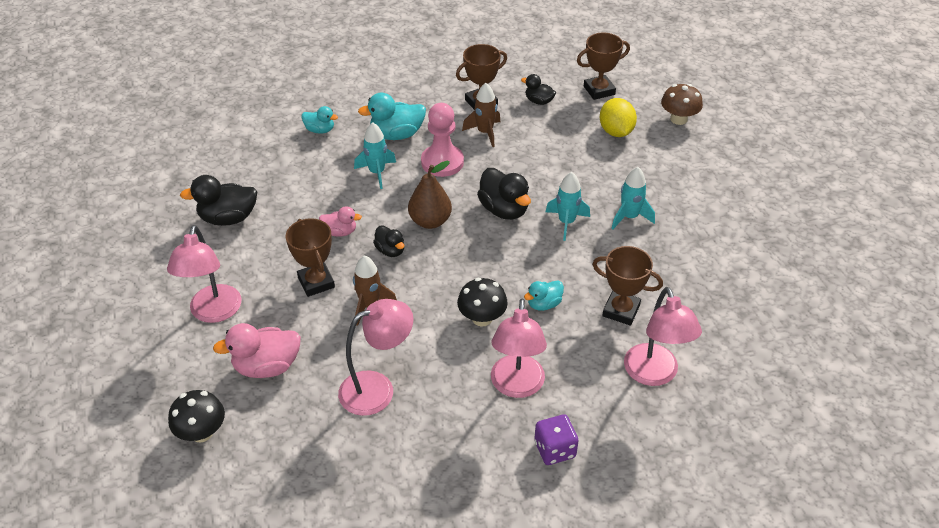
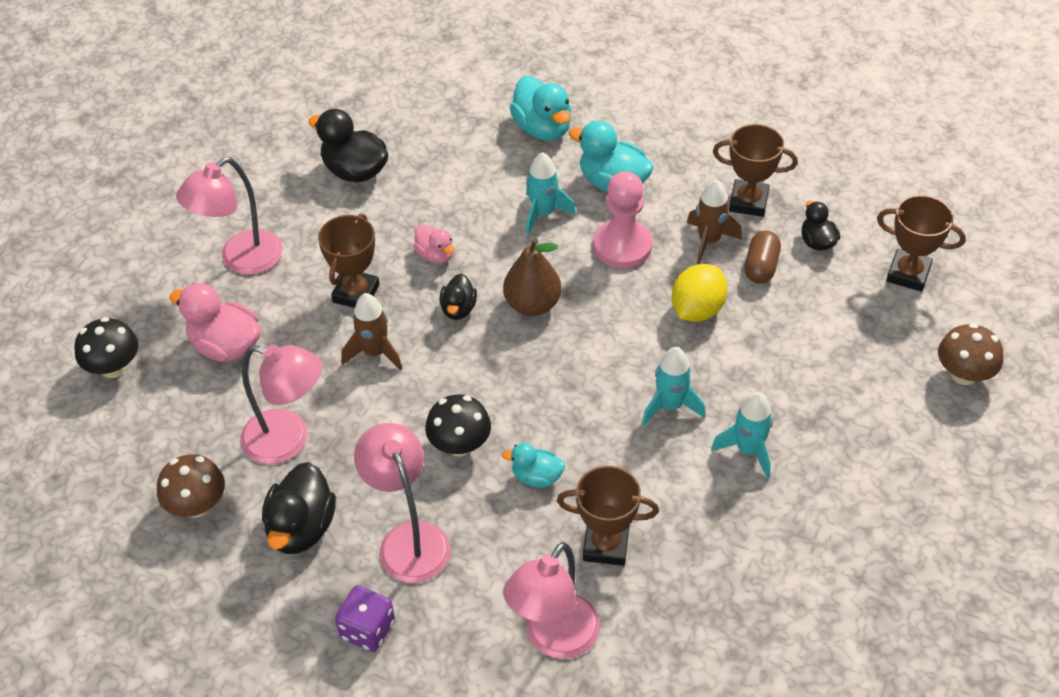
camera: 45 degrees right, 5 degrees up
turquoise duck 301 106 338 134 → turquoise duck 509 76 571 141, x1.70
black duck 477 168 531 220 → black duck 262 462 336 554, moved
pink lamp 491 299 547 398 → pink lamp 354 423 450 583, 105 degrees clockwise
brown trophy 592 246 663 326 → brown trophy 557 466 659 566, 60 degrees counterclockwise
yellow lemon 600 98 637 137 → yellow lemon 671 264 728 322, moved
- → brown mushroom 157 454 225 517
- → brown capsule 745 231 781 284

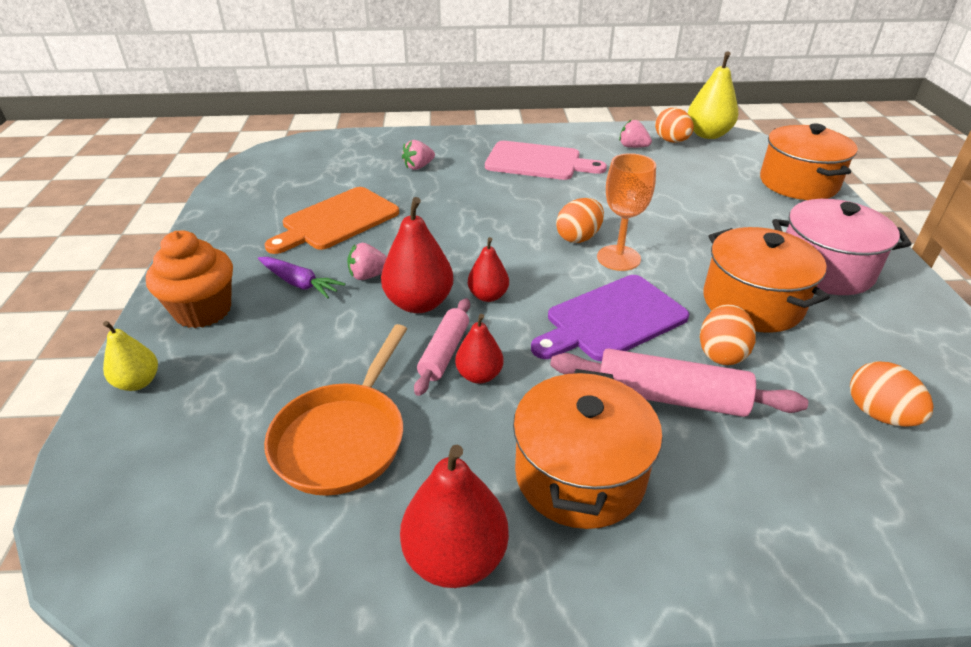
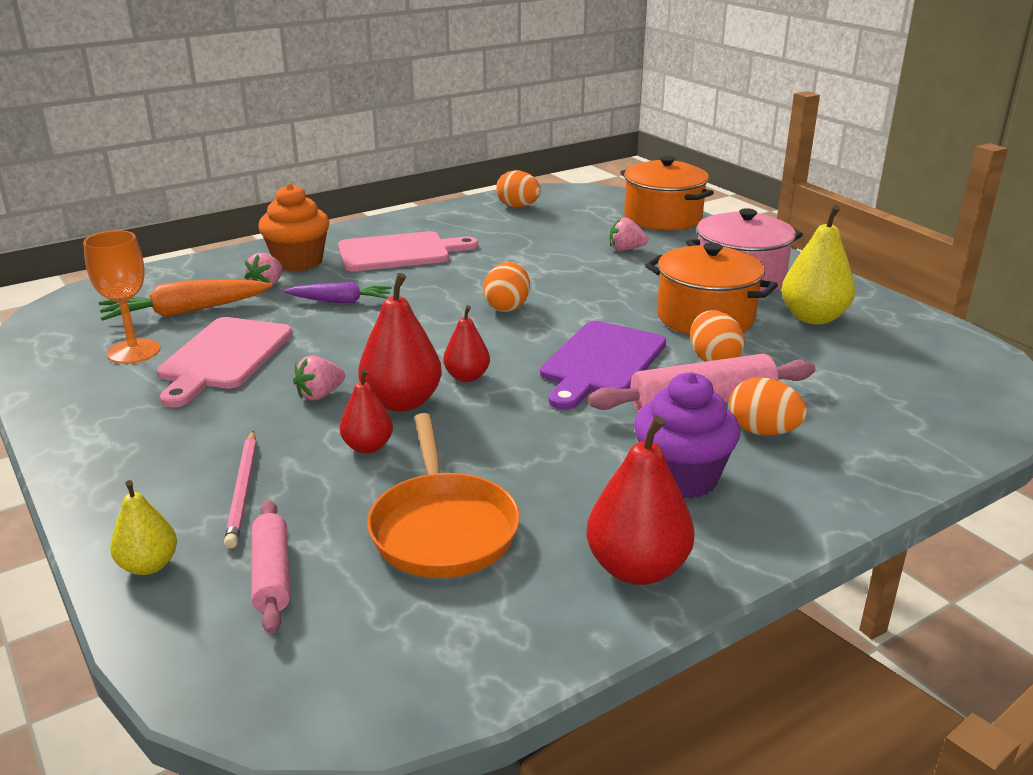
camera: 30 degrees left, 10 degrees down
orange cupcake 146 230 233 328 → orange cupcake 258 184 329 271, moved
purple carrot 258 257 345 299 → purple carrot 284 282 392 303, moved
orange cutting board 265 187 399 254 → pink cutting board 157 317 293 407
pink rolling pin 414 298 470 396 → pink rolling pin 252 500 290 634, moved
red pear 455 314 503 384 → red pear 340 369 393 453, moved
orange pot 513 369 663 529 → purple cupcake 634 372 740 499
orange goblet 597 153 656 271 → orange goblet 83 230 160 364, moved
pink strawberry 619 119 652 148 → pink strawberry 610 217 649 251, moved
yellow pear 688 51 738 139 → yellow pear 782 205 855 325, moved
orange egg 850 361 934 427 → orange egg 729 377 807 436, moved
- → orange carrot 99 280 272 321
- → pink pencil 224 431 257 549

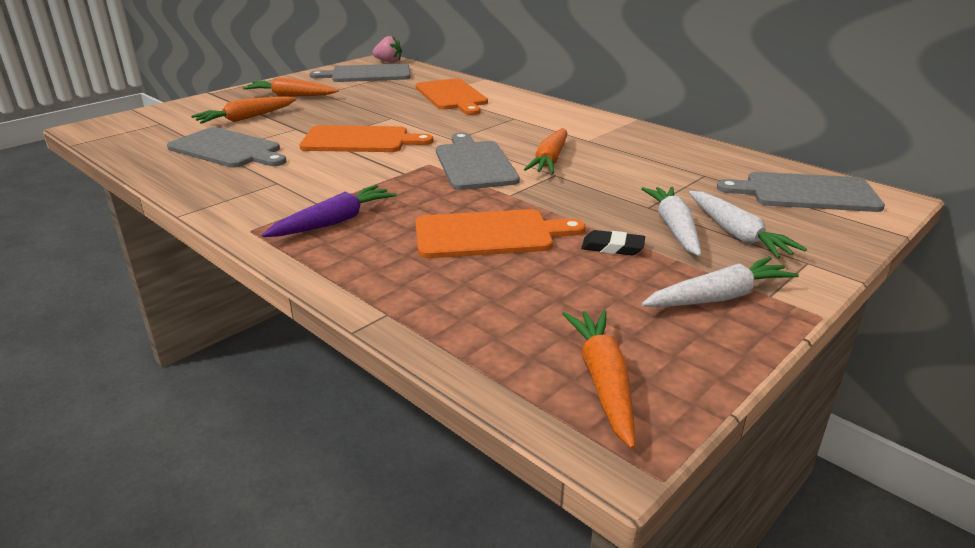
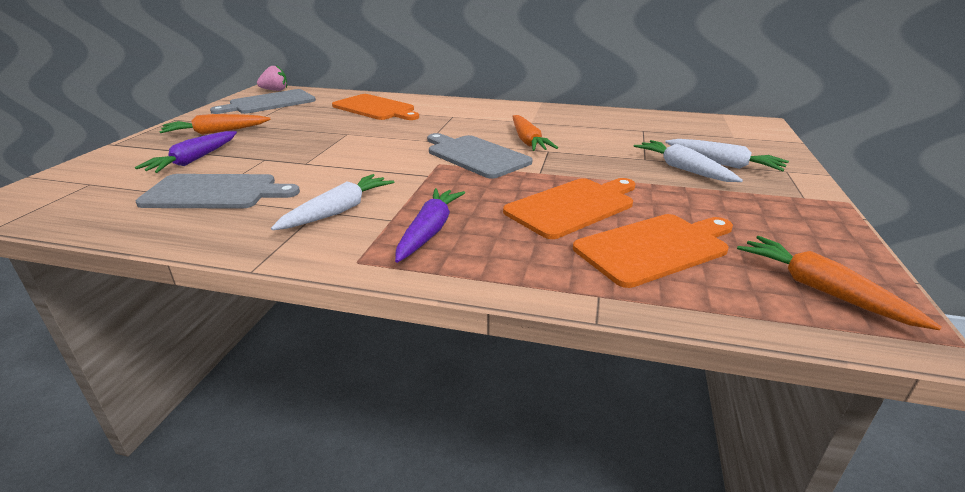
camera: 30 degrees left, 0 degrees up
orange carrot 191 97 297 124 → purple carrot 135 131 237 173
orange cutting board 300 125 434 152 → orange cutting board 573 214 733 288, moved
black eraser 581 230 645 255 → -
white carrot 642 257 799 307 → white carrot 271 174 394 230, moved
grey cutting board 717 172 885 212 → -

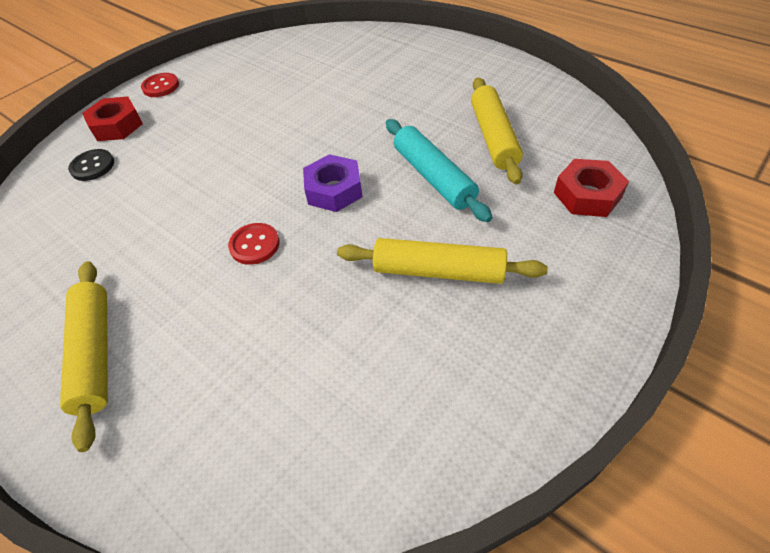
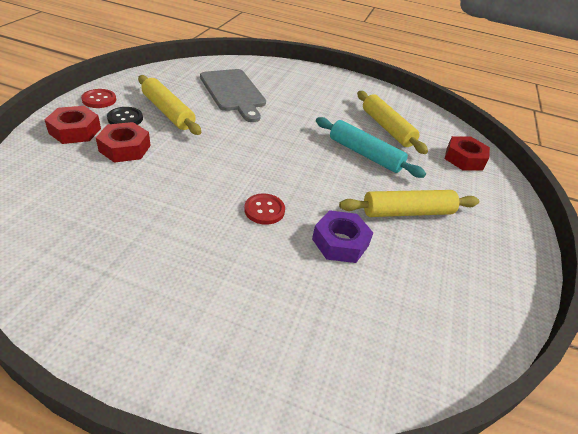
camera: 30 degrees left, 10 degrees down
yellow rolling pin 60 261 108 452 → yellow rolling pin 138 75 201 135, moved
black button 68 149 114 181 → black button 107 107 143 125, moved
purple nut 303 154 362 212 → purple nut 312 210 373 263, moved
- → red nut 96 122 151 163
- → grey cutting board 200 69 266 122

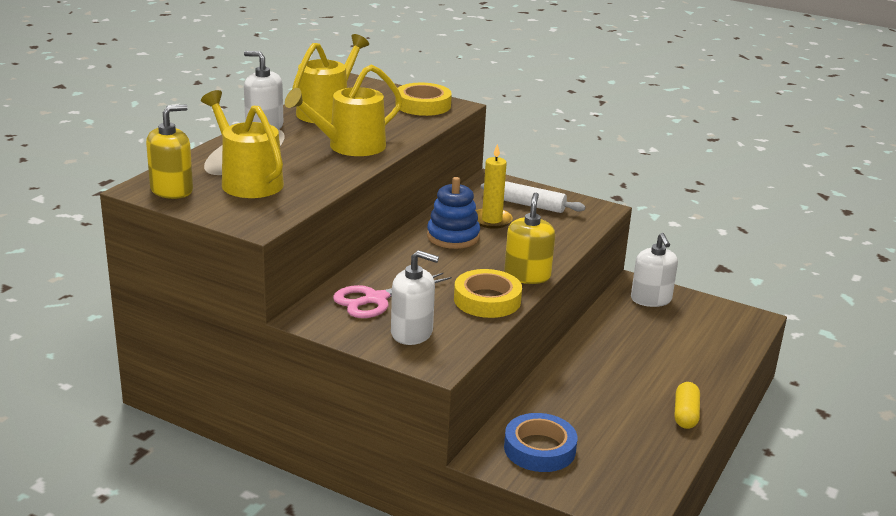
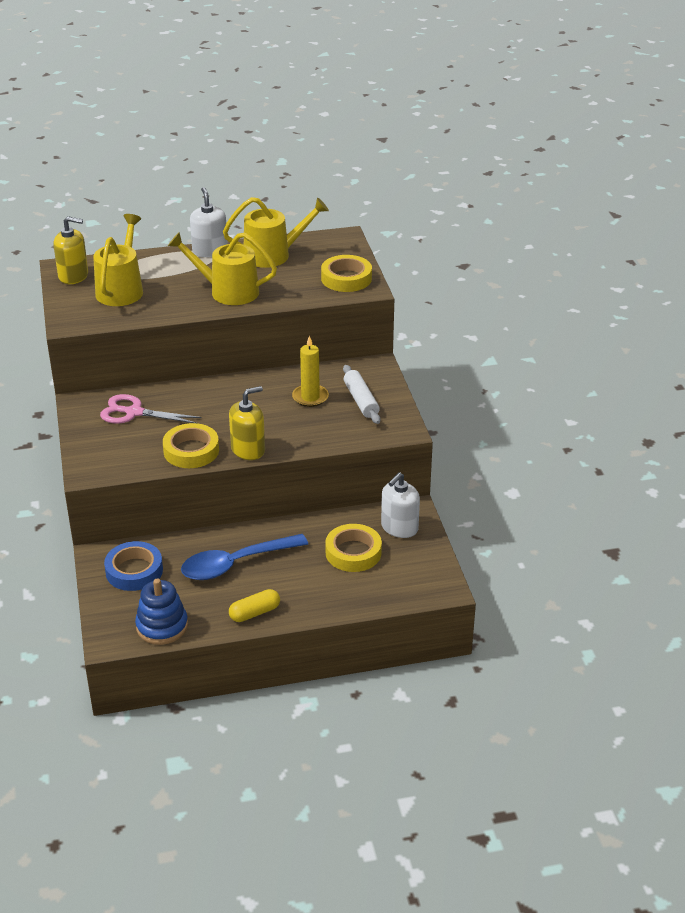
camera: 50 degrees right, 10 degrees up
white soap dispenser 391 250 439 345 → -
blue stacking toy 427 177 480 249 → blue stacking toy 135 579 188 645, moved
- → blue spoon 181 534 308 580
- → yellow tape 325 524 382 572

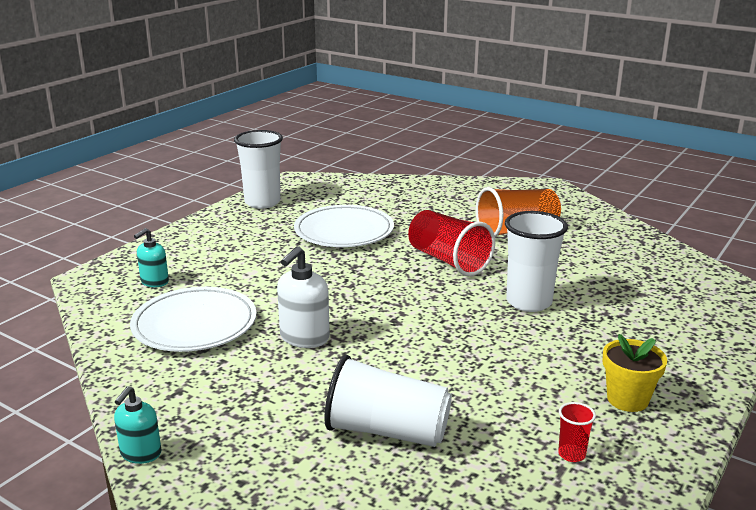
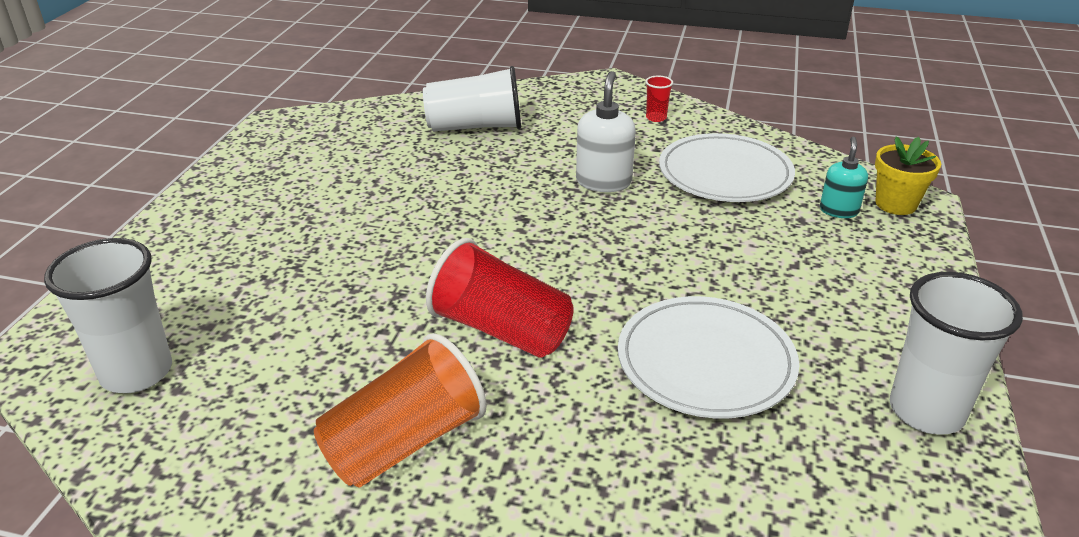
camera: 160 degrees right, 10 degrees up
turquoise soap dispenser 114 386 162 464 → -
white cup 505 211 568 312 → white cup 44 238 172 393, moved
red cup 558 402 596 462 → red cup 645 76 673 122, moved
yellow flower pot 602 334 667 412 → yellow flower pot 875 136 941 215, moved

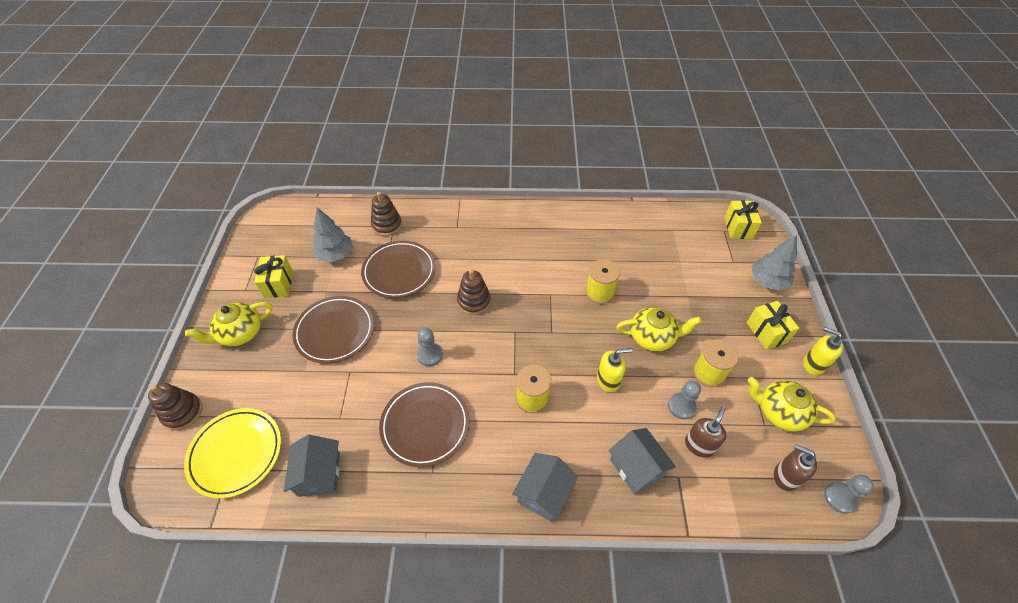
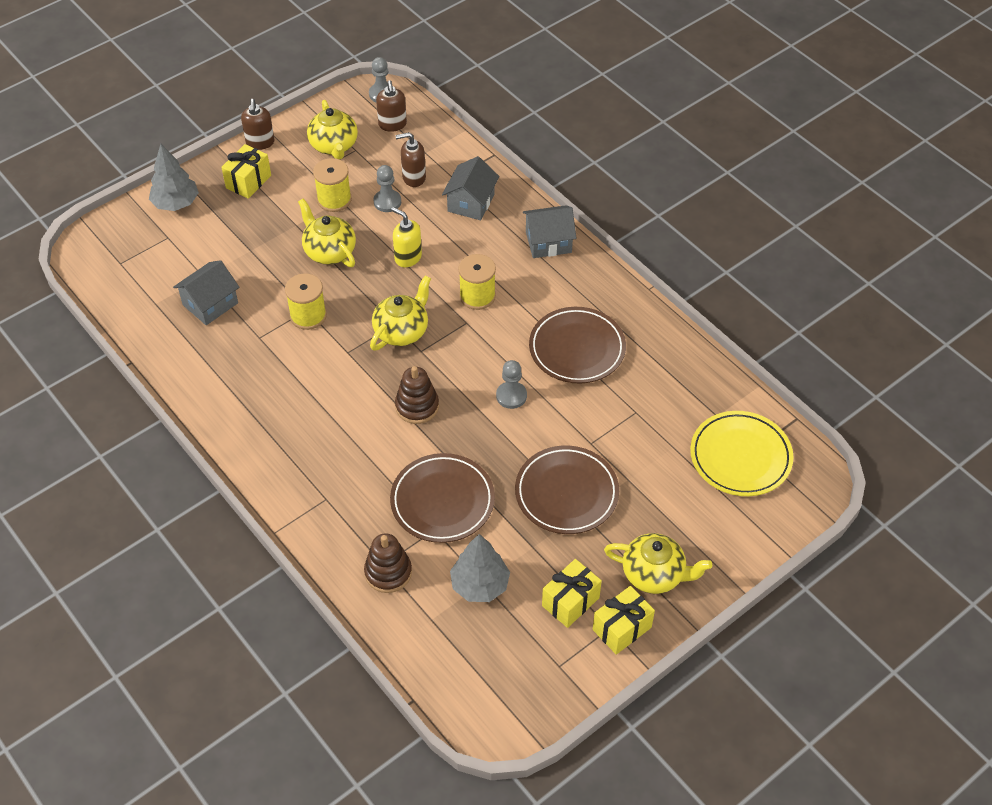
camera: 130 degrees left, 0 degrees up
brown stacking toy 148 383 203 431 → -
grey house 284 435 340 497 → grey house 173 260 239 325, moved
yellow gift 724 200 762 239 → yellow gift 593 586 655 655, moved
yellow soap dispenser 803 327 843 375 → brown soap dispenser 241 99 275 150
- → yellow teapot 370 275 431 351

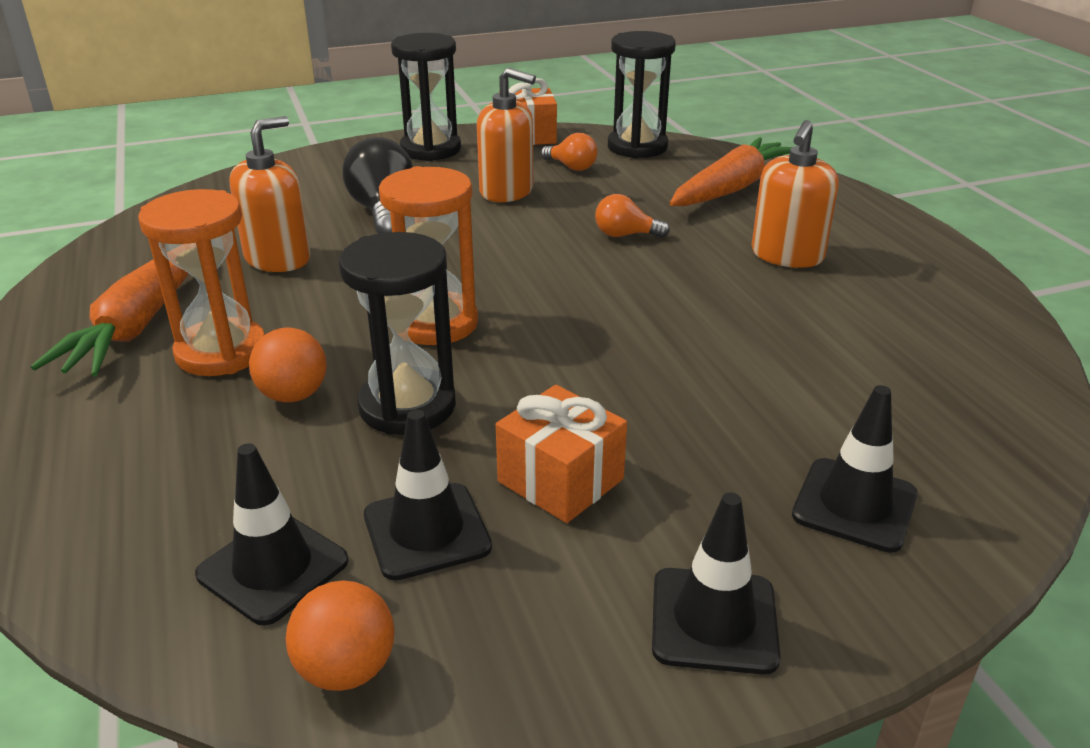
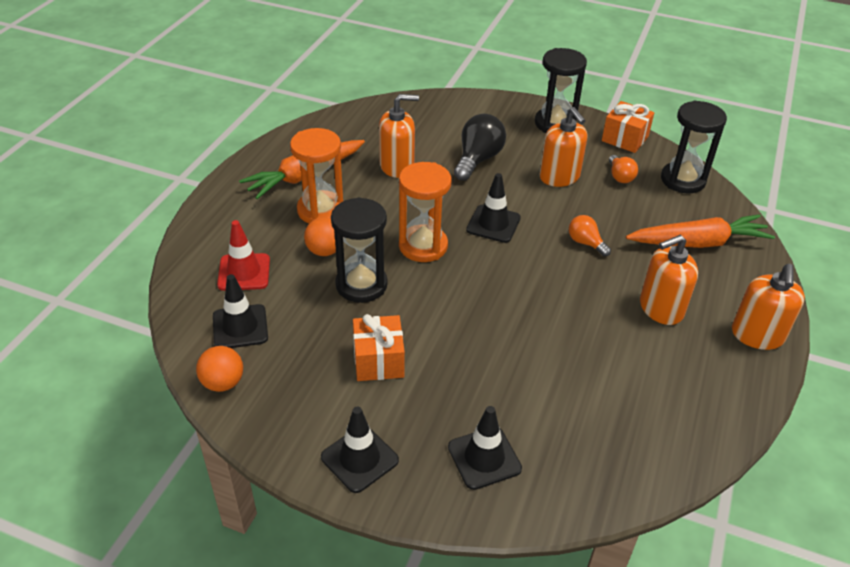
camera: 40 degrees right, 10 degrees up
black traffic cone 364 410 492 580 → black traffic cone 466 173 521 243, moved
- → red traffic cone 217 220 270 291
- → orange soap dispenser 732 264 805 350

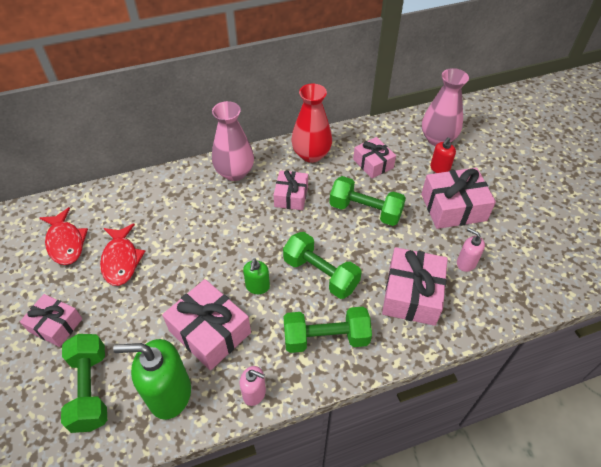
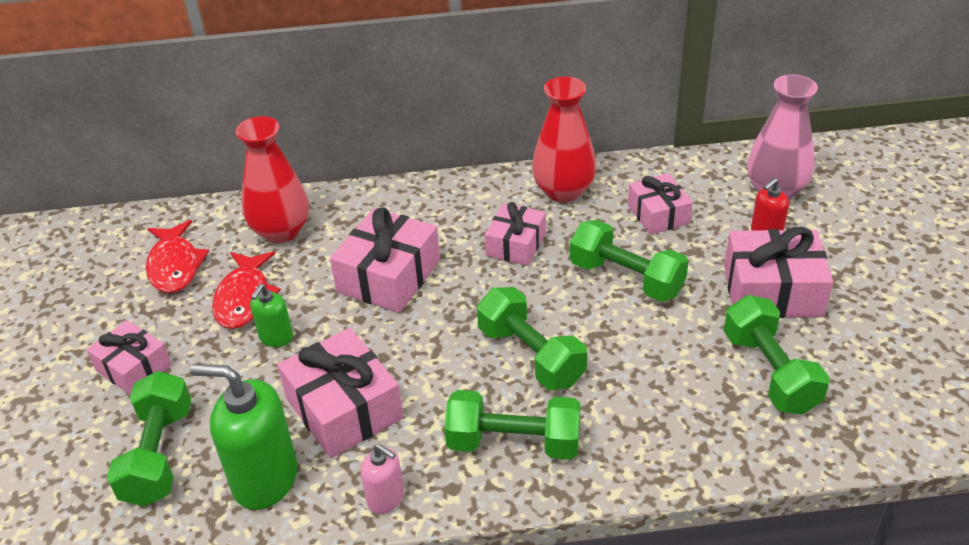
camera: 15 degrees right, 10 degrees down
pink vase 212 101 254 181 → -
green soap dispenser 243 259 270 294 → green soap dispenser 250 284 293 347, moved
pink gift 382 247 448 326 → pink gift 330 207 440 313, moved
pink soap dispenser 457 228 485 272 → green dumbbell 724 295 830 415
- → red vase 236 116 309 243

